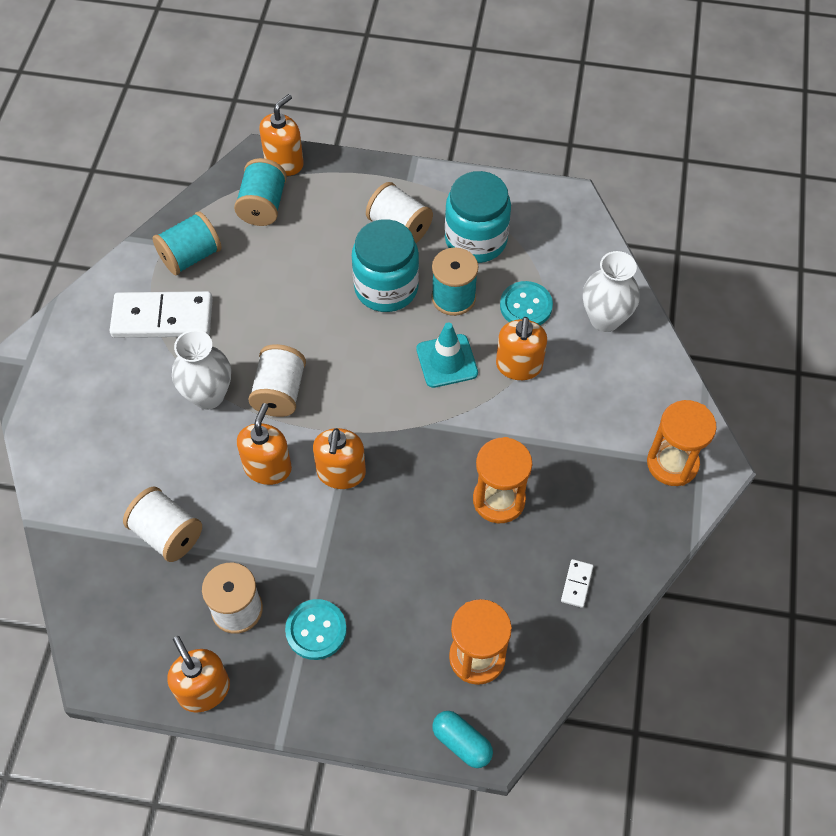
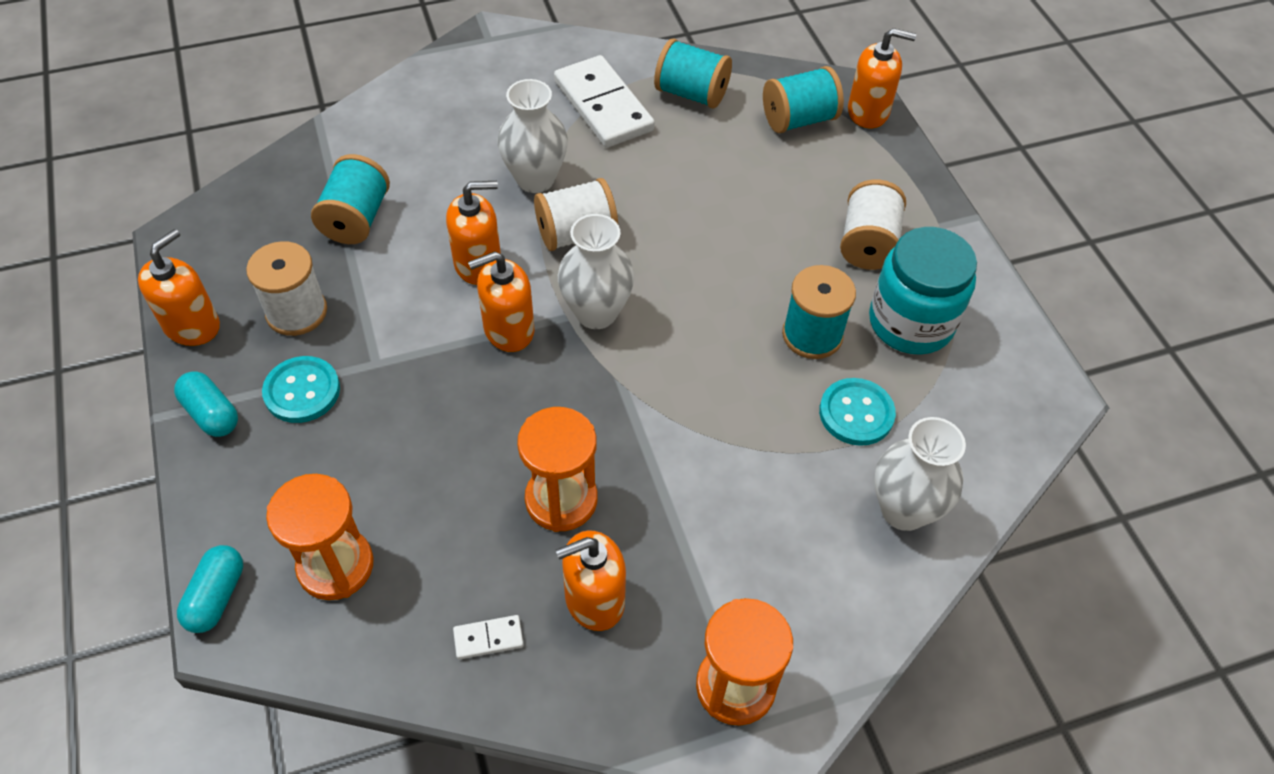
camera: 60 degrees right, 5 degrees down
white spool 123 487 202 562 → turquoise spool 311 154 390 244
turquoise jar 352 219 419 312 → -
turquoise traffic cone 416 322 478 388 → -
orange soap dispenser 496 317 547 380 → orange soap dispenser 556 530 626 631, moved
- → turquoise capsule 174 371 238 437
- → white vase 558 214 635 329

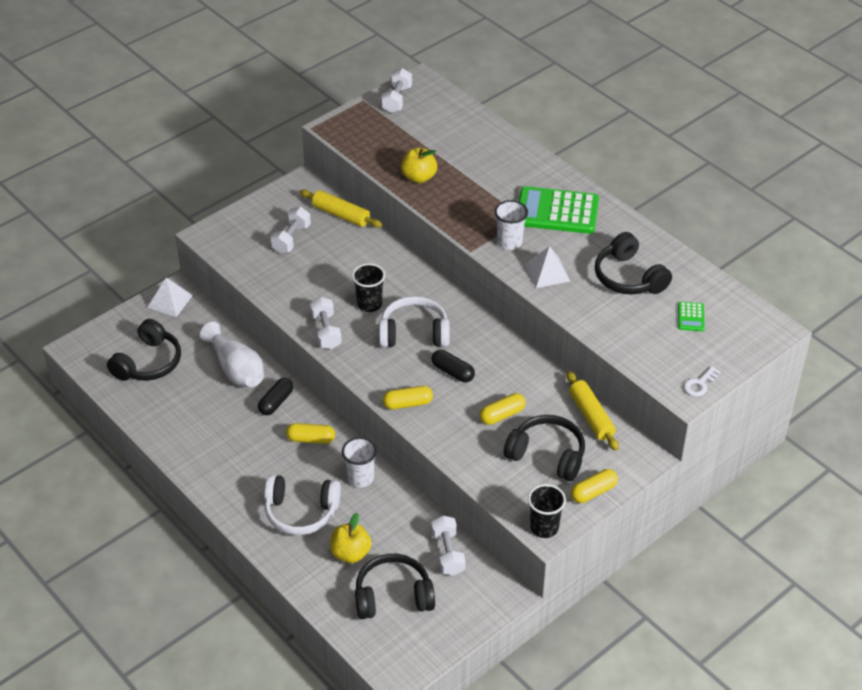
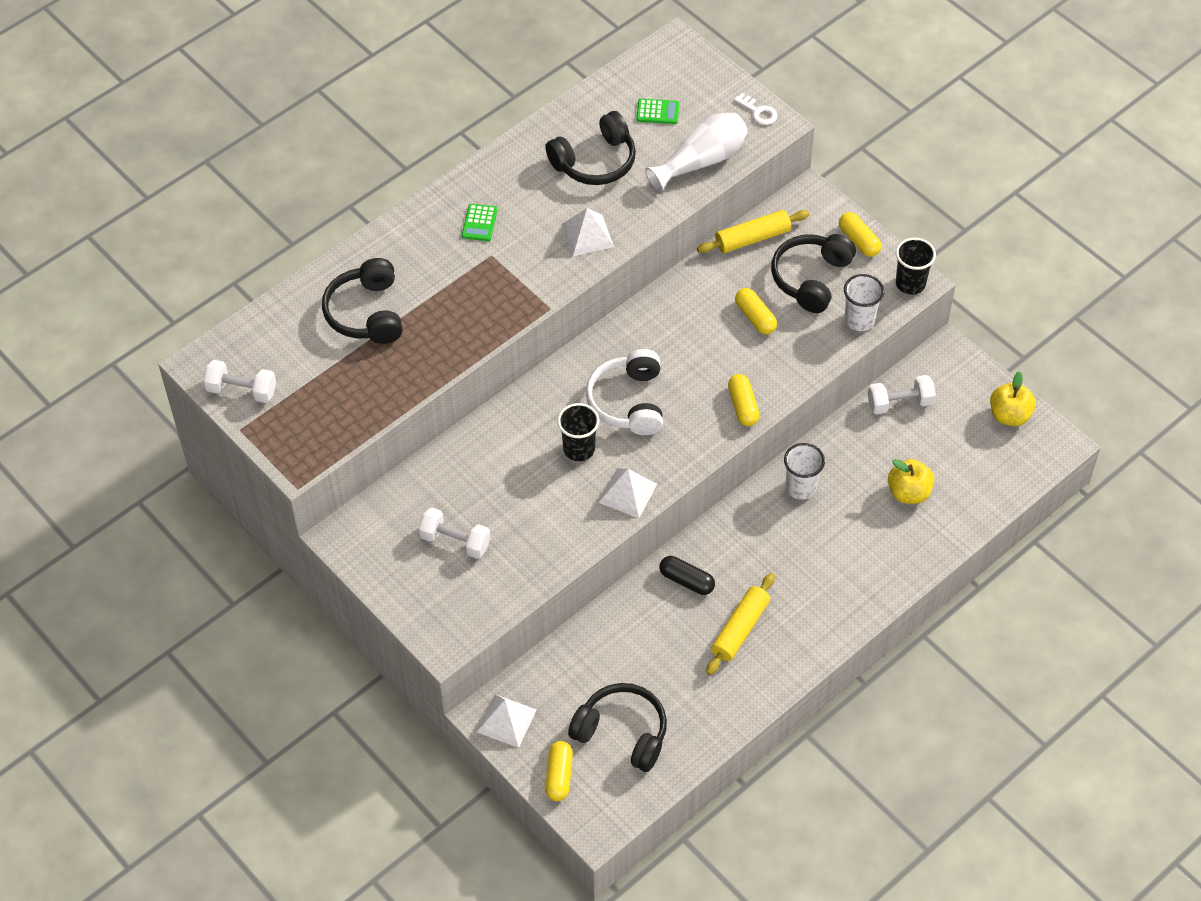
camera: 90 degrees left, 10 degrees up
white vase 200 322 264 387 → white vase 645 113 748 192, moved
white headphones 264 475 341 535 → -
yellow capsule 286 423 335 444 → yellow capsule 545 741 573 801, moved
yellow rolling pin 300 190 383 228 → yellow rolling pin 706 573 775 675, moved
white dumbbell 310 297 342 349 → white pyramid 598 468 657 518
black headphones 355 554 435 619 → black headphones 322 258 402 344, moved
yellow apple 401 148 437 183 → yellow apple 990 371 1036 426, moved
black capsule 431 350 475 382 → -
white cup 494 200 528 250 → white cup 844 274 884 331, moved
green calculator 519 186 599 234 → green calculator 462 204 498 241, x0.44

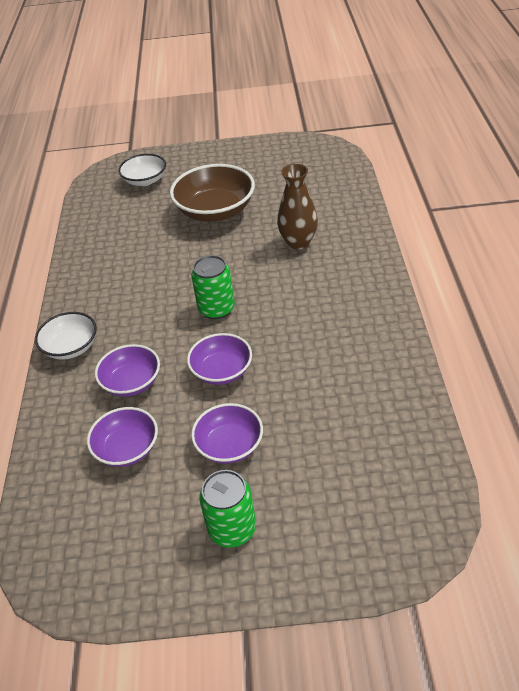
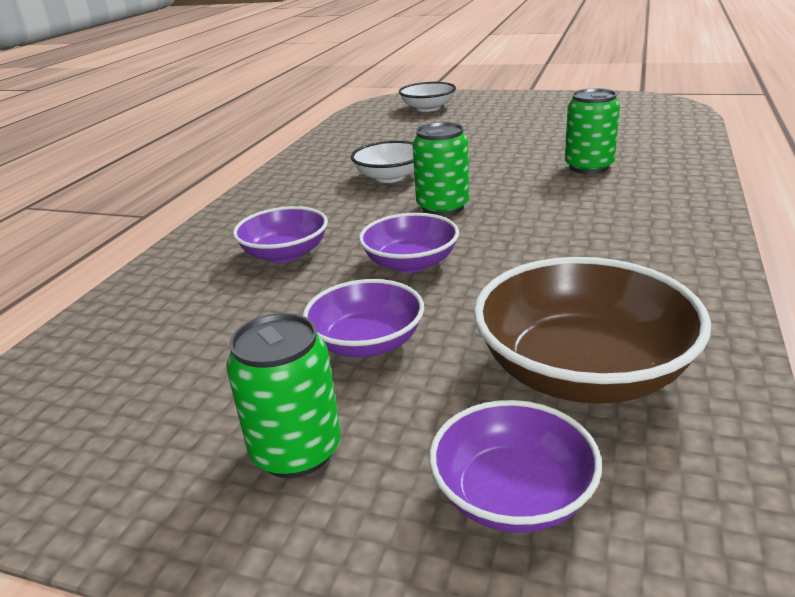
camera: 20 degrees right, 15 degrees down
white bowl 35 312 97 360 → white bowl 351 141 414 183, moved
purple bowl 87 407 158 467 → purple bowl 429 400 602 533, moved
brown bowl 170 164 255 222 → brown bowl 473 257 711 404, moved
brown vase 277 164 318 250 → green can 565 88 620 174

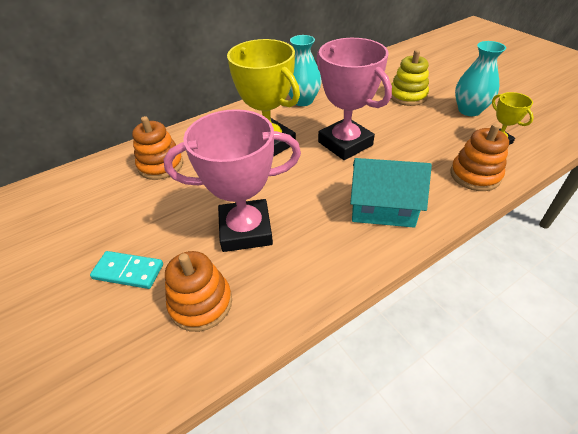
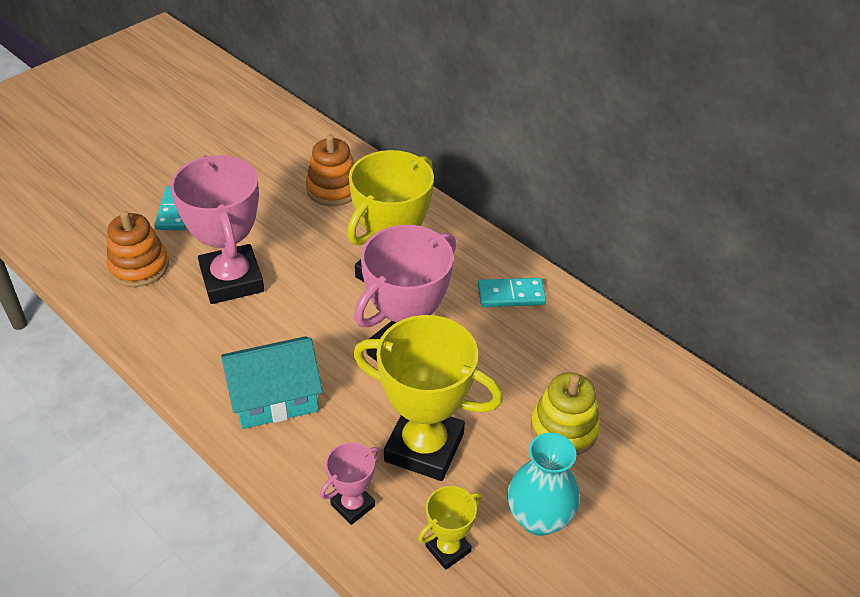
camera: 75 degrees right, 0 degrees up
turquoise vase 288 35 322 106 → turquoise domino 478 278 546 307
turquoise house 350 158 432 228 → turquoise house 221 336 323 429, 75 degrees clockwise
orange stacking toy 450 123 509 191 → pink trophy 320 443 381 525
- → yellow trophy 354 315 503 481

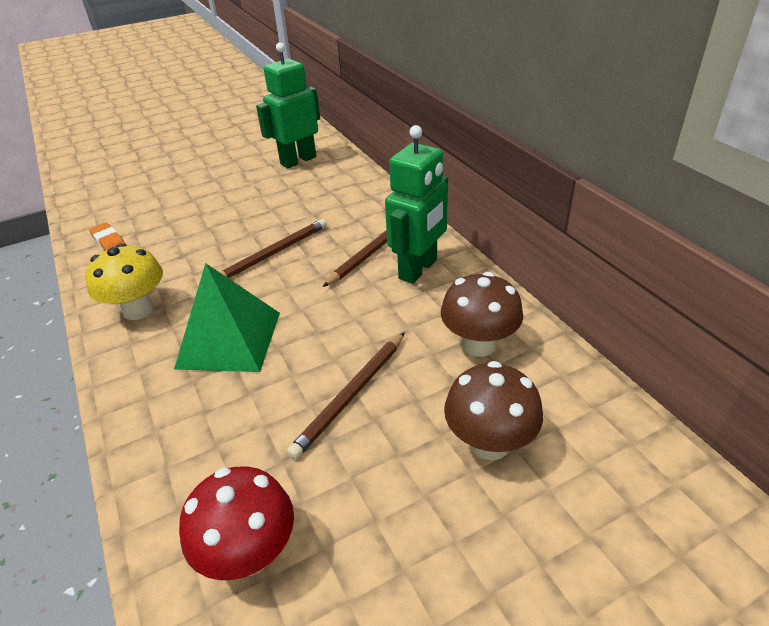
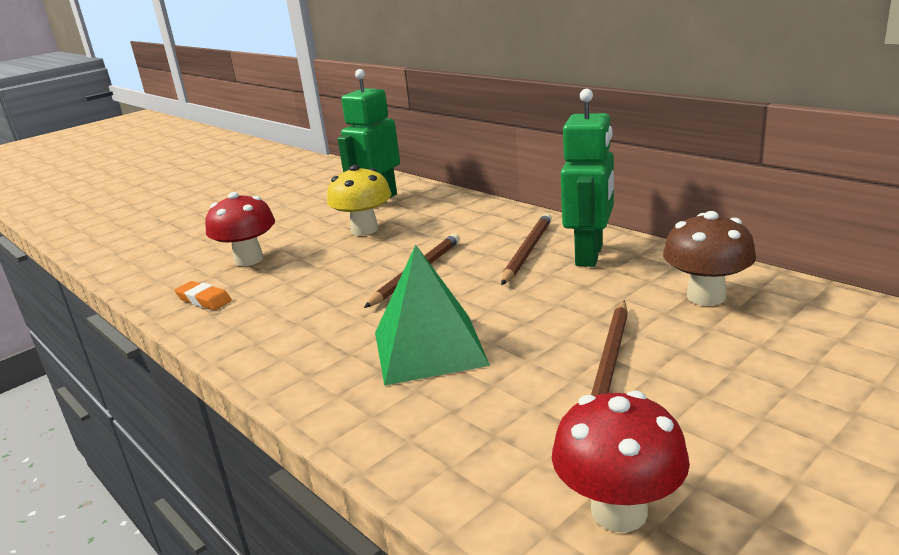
camera: 15 degrees left, 15 degrees down
yellow mushroom 85 243 163 320 → yellow mushroom 327 165 392 236, moved
brown mushroom 444 361 543 460 → -
- → red mushroom 205 192 275 266

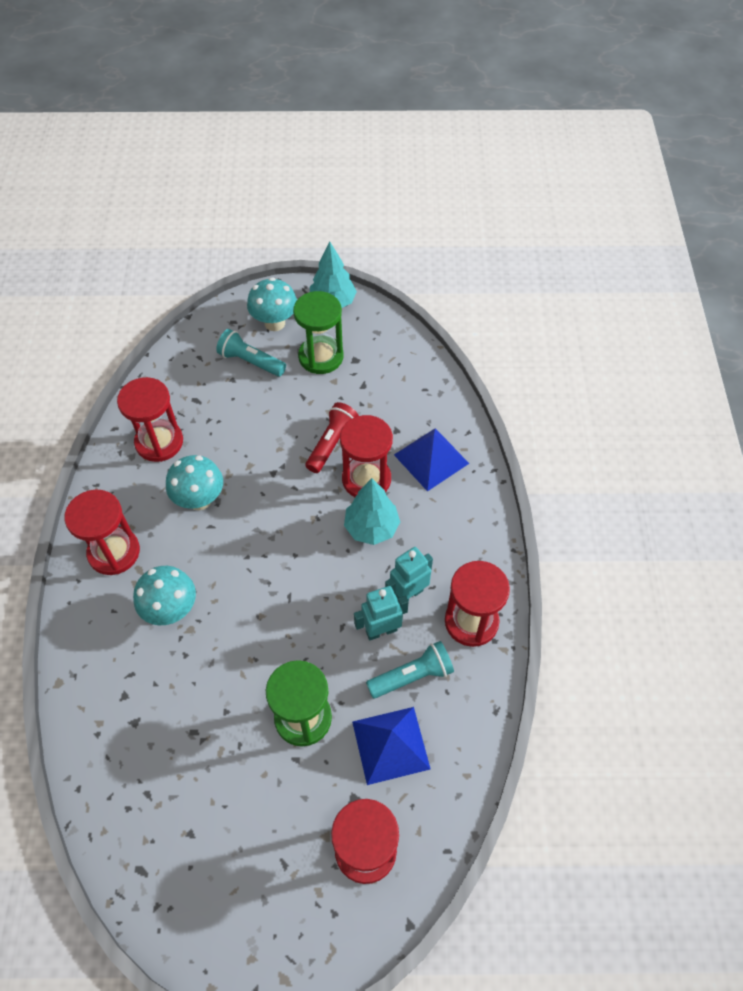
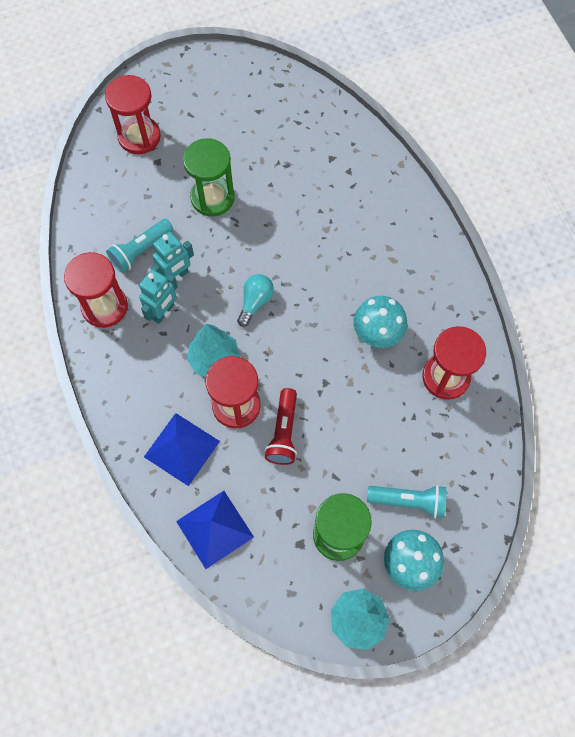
camera: 160 degrees right, 10 degrees up
red hourglass 64 490 140 575 → -
turquoise mushroom 133 566 196 625 → -
blue pyramid 352 707 431 785 → blue pyramid 176 491 254 569, moved
- → turquoise light bulb 237 274 274 327

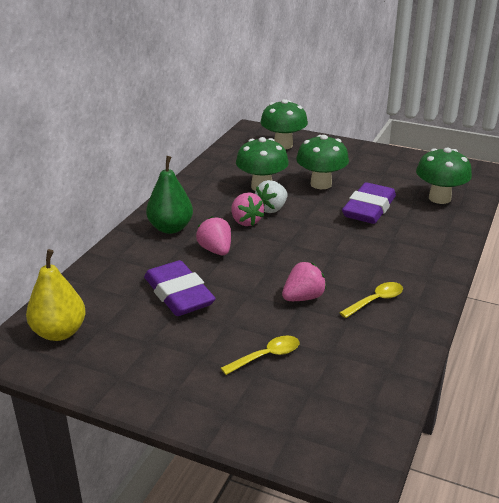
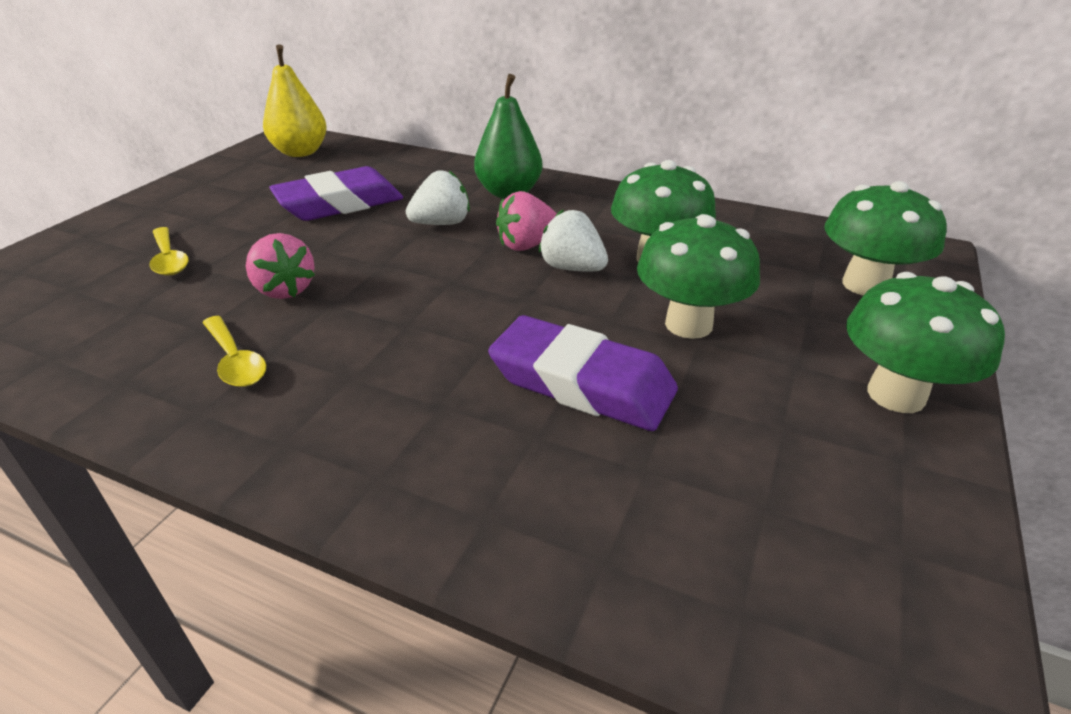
camera: 90 degrees right, 5 degrees up
pink strawberry 196 216 231 255 → white strawberry 406 170 470 225
green mushroom 416 148 472 204 → green mushroom 846 272 1005 413, moved

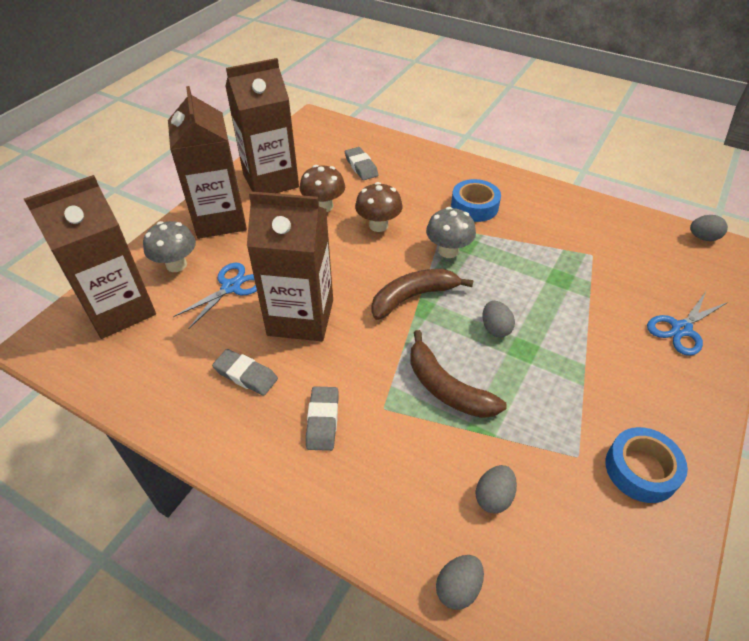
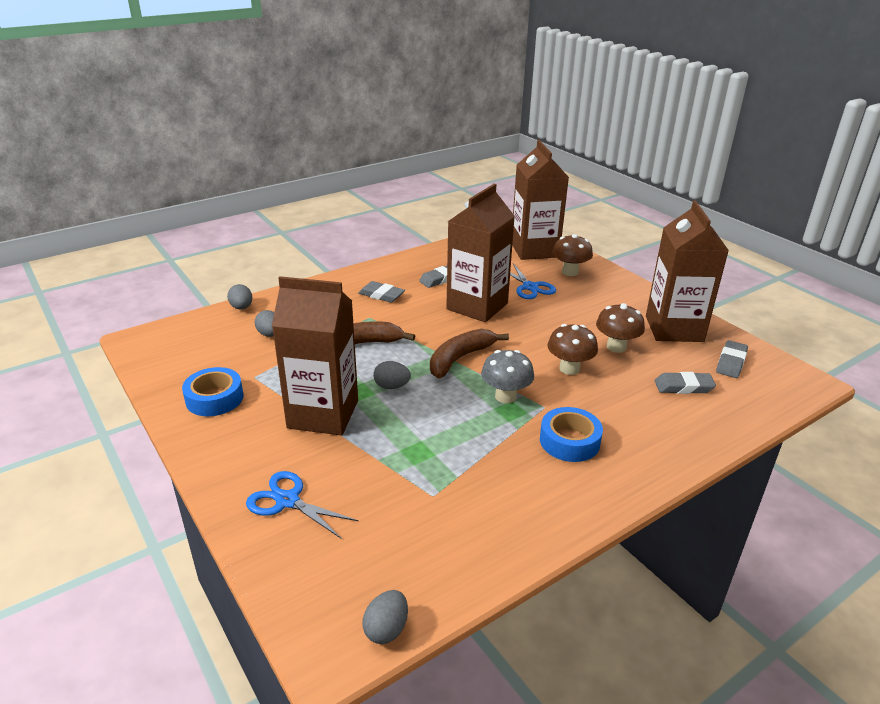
camera: 115 degrees right, 15 degrees down
grey mushroom 143 221 196 272 → brown mushroom 552 234 593 276
brown carton 168 86 247 239 → brown carton 272 276 358 435, moved
brown banana 371 269 474 320 → brown banana 430 329 509 378, 135 degrees counterclockwise
blue scissors 647 292 728 356 → blue scissors 246 471 358 538, 45 degrees counterclockwise
- → grey eraser 716 340 748 378

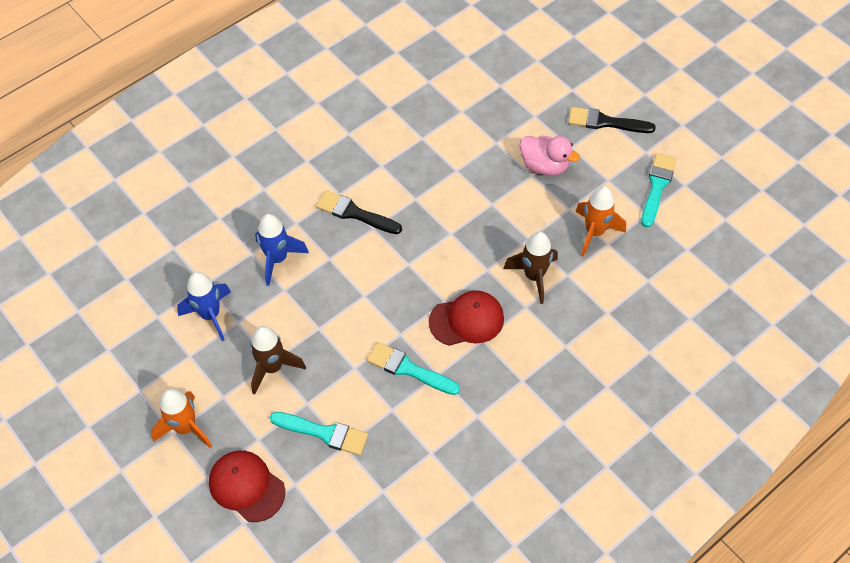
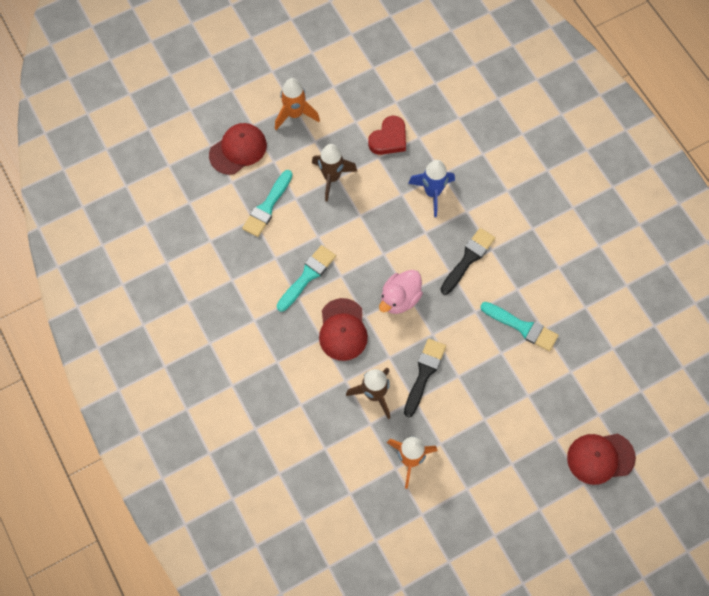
camera: 100 degrees right, 10 degrees up
blue rocket 177 272 231 341 → red heart 368 116 406 155
pink duck 519 136 580 176 → pink duck 379 270 423 314, moved
black brush 568 107 656 133 → black brush 404 338 446 417, moved
turquoise brush 641 153 677 228 → turquoise brush 480 302 559 351, moved
- → red cap 567 434 636 485

